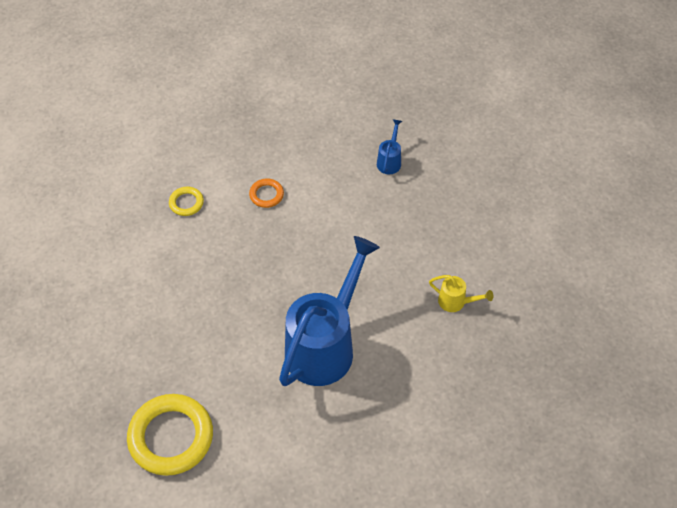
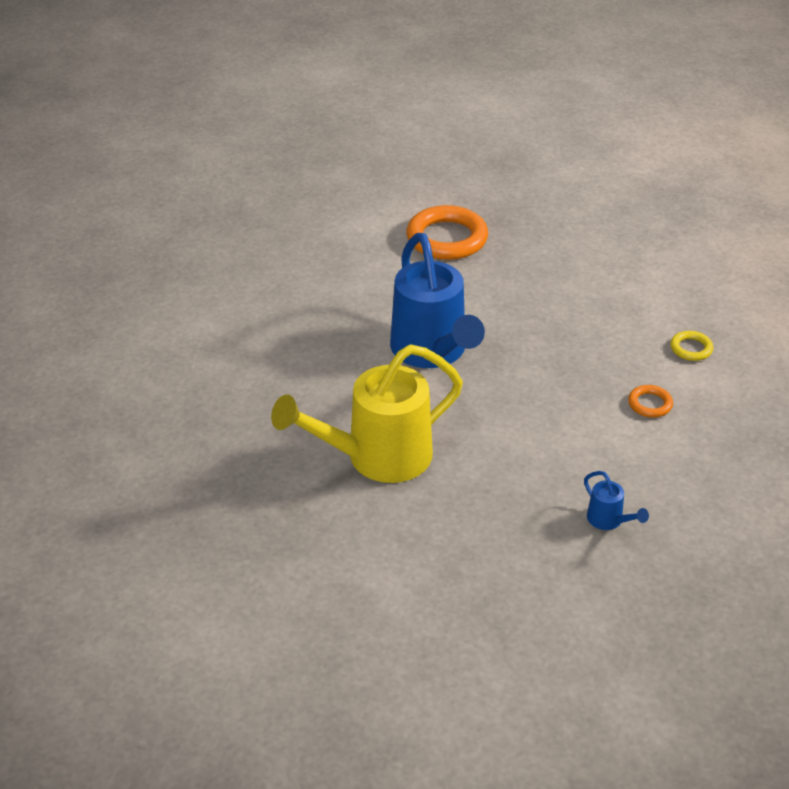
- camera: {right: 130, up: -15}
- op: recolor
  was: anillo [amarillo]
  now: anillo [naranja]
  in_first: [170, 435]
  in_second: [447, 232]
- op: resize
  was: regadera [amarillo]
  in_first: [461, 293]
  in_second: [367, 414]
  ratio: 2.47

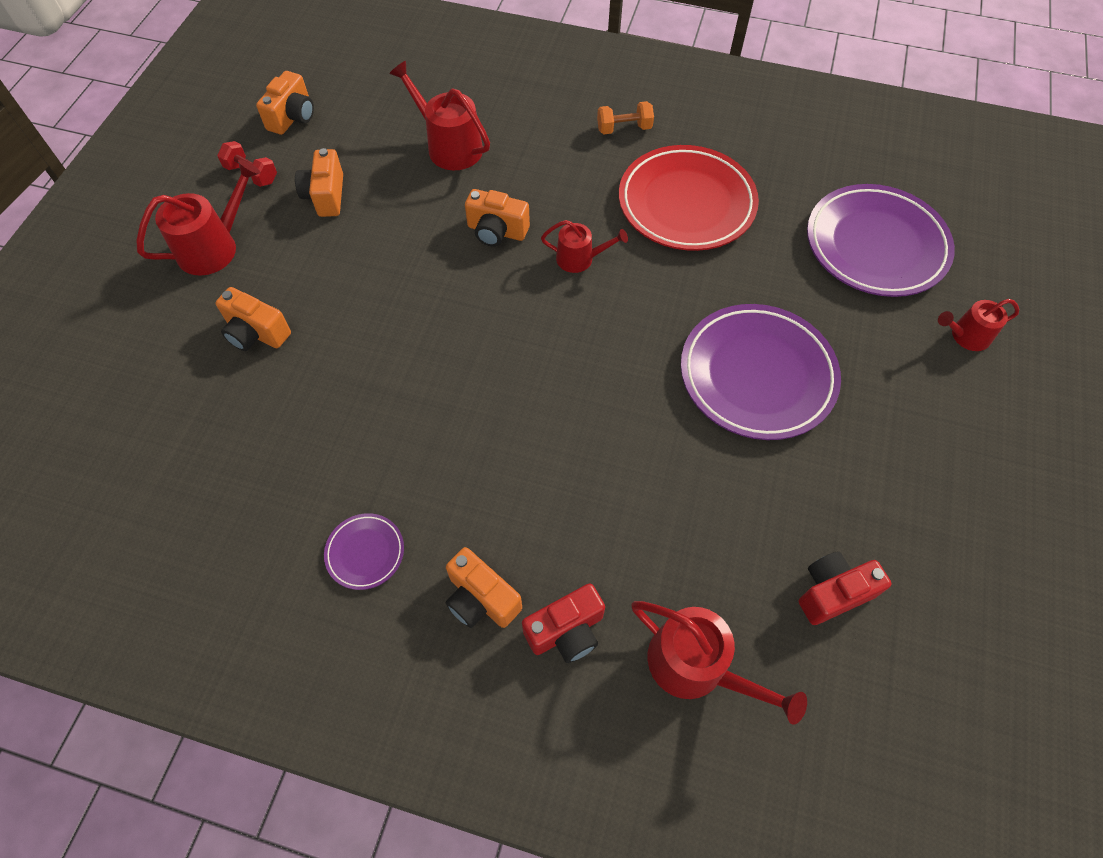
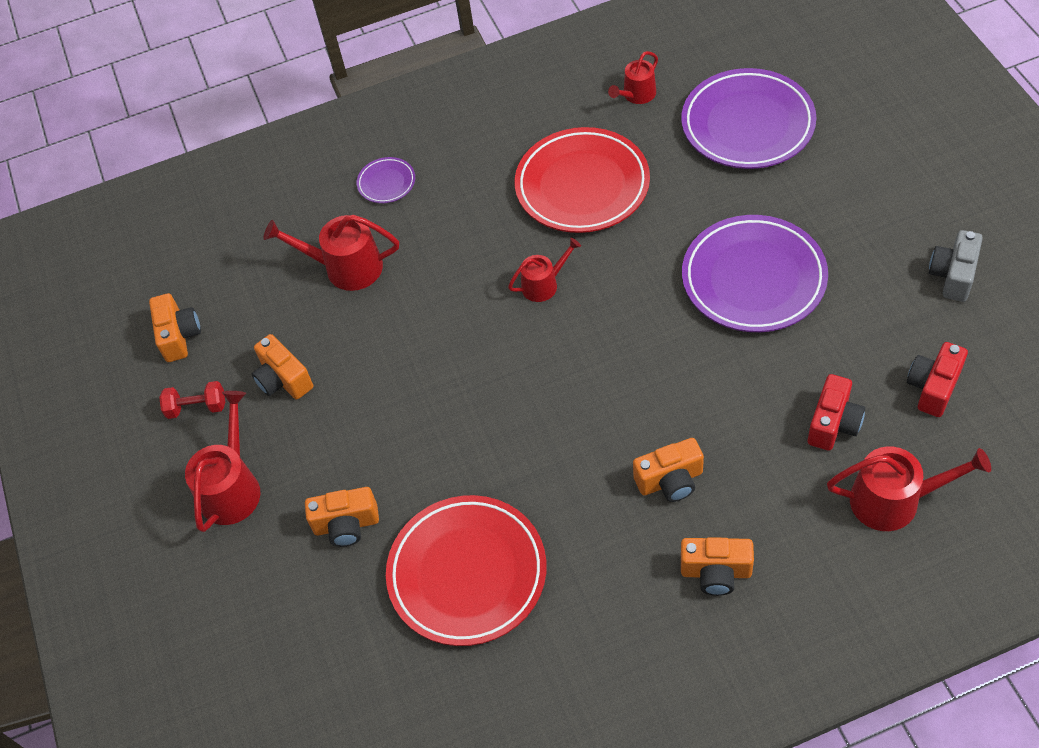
- camera: {right: -30, up: -5}
- op: move
  was: plato [morado]
  in_first: [364, 551]
  in_second: [386, 180]
- op: move
  was: cámara [naranja]
  in_first: [497, 217]
  in_second: [668, 470]
- op: move
  was: cámara [rojo]
  in_first: [563, 623]
  in_second: [836, 412]
- op: delete
  was: mancuerna [naranja]
  in_first: [625, 117]
- op: move
  was: regadera [rojo]
  in_first: [978, 325]
  in_second: [633, 77]
- op: insert
  now: plato [rojo]
  in_second: [466, 570]
- op: insert
  now: cámara [gris]
  in_second: [956, 266]

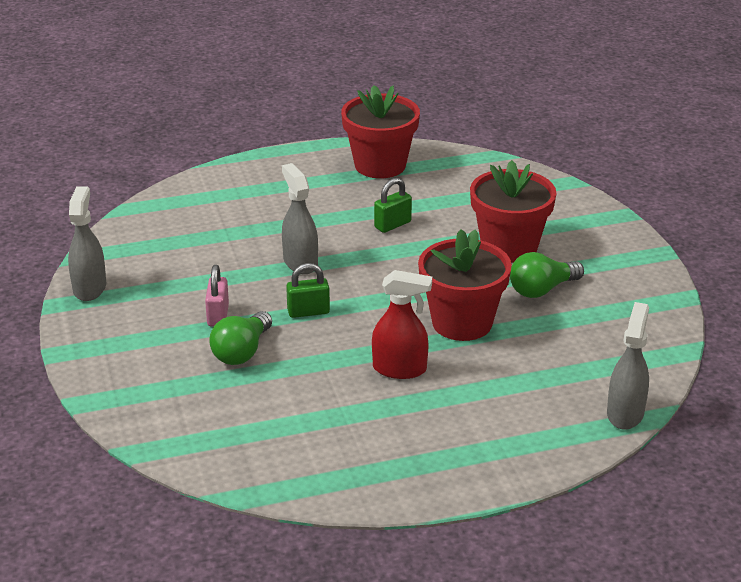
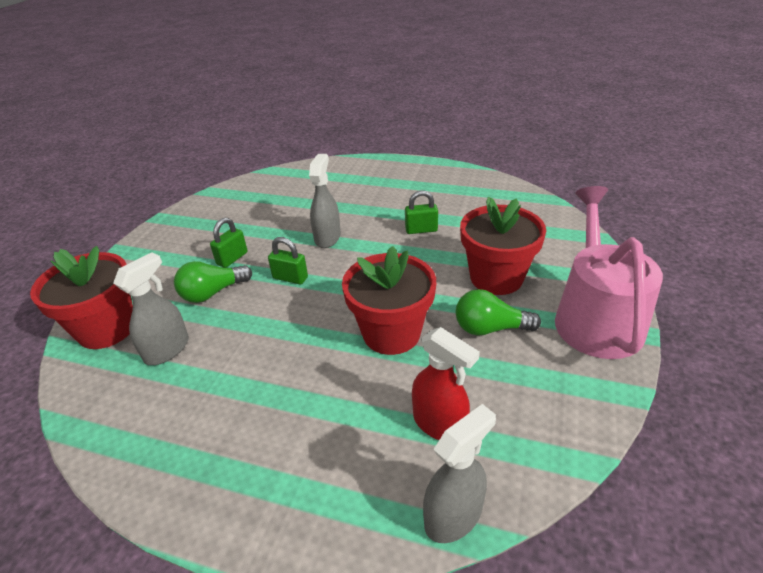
- camera: {right: 35, up: 5}
- op: move
  was: pulverizador [gris]
  in_first: [87, 243]
  in_second: [151, 308]
- op: recolor
  was: candado [rosa]
  now: candado [verde]
  in_first: [217, 295]
  in_second: [229, 243]
- op: move
  was: maceta [rojo]
  in_first: [380, 131]
  in_second: [81, 297]
- op: move
  was: pulverizador [rojo]
  in_first: [402, 324]
  in_second: [446, 383]
- op: insert
  now: regadera [rosa]
  in_second: [609, 272]

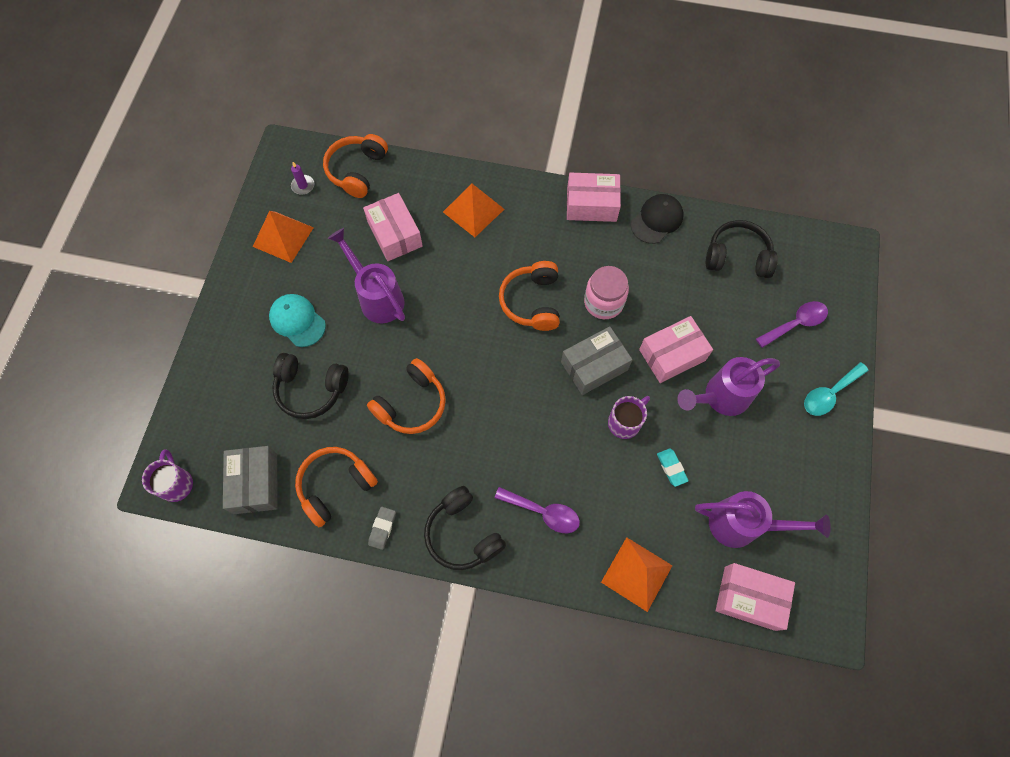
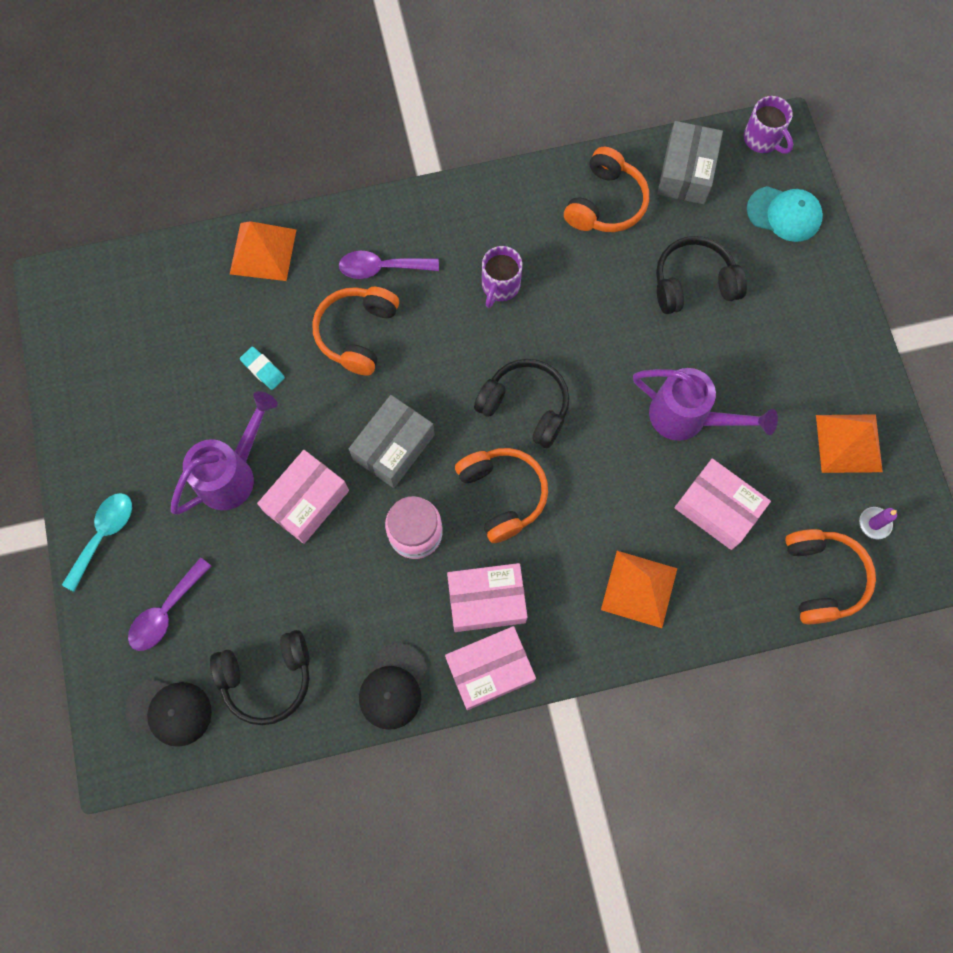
- camera: {right: 155, up: 5}
- op: rotate
  was: caja [gris]
  in_first: [250, 480]
  in_second: [690, 162]
  clockwise: 45
- op: move
  was: gorra [turquesa]
  in_first: [297, 320]
  in_second: [785, 214]
- op: move
  was: auriculares [naranja]
  in_first: [406, 396]
  in_second: [355, 331]
- op: delete
  was: goma de borrar [gris]
  in_first: [382, 528]
- op: move
  was: auriculares [negro]
  in_first: [465, 528]
  in_second: [521, 403]
- op: move
  was: taza [morado]
  in_first: [629, 417]
  in_second: [502, 277]
- op: delete
  was: regadera [morado]
  in_first: [763, 519]
- op: move
  was: caja [rosa]
  in_first: [755, 597]
  in_second: [487, 597]
- op: insert
  now: gorra [negro]
  in_second: [168, 713]

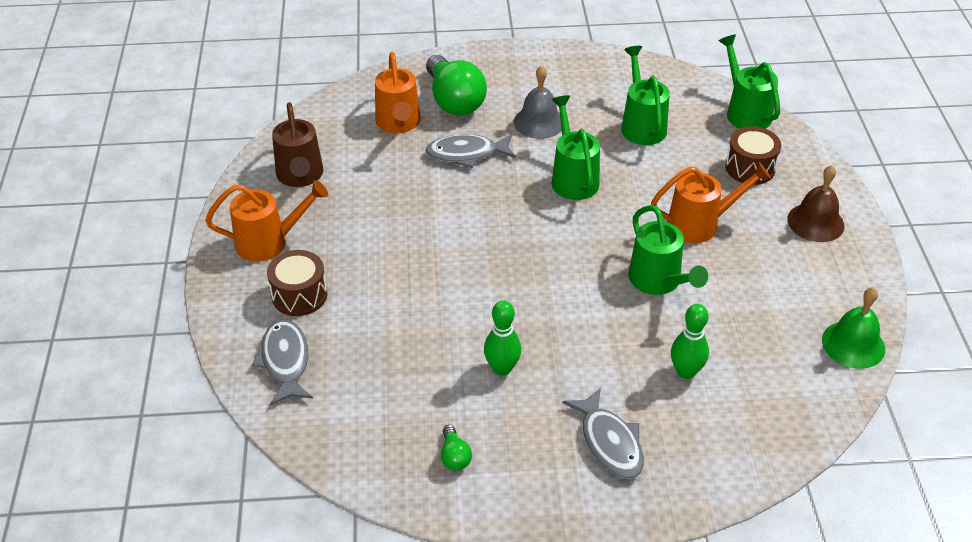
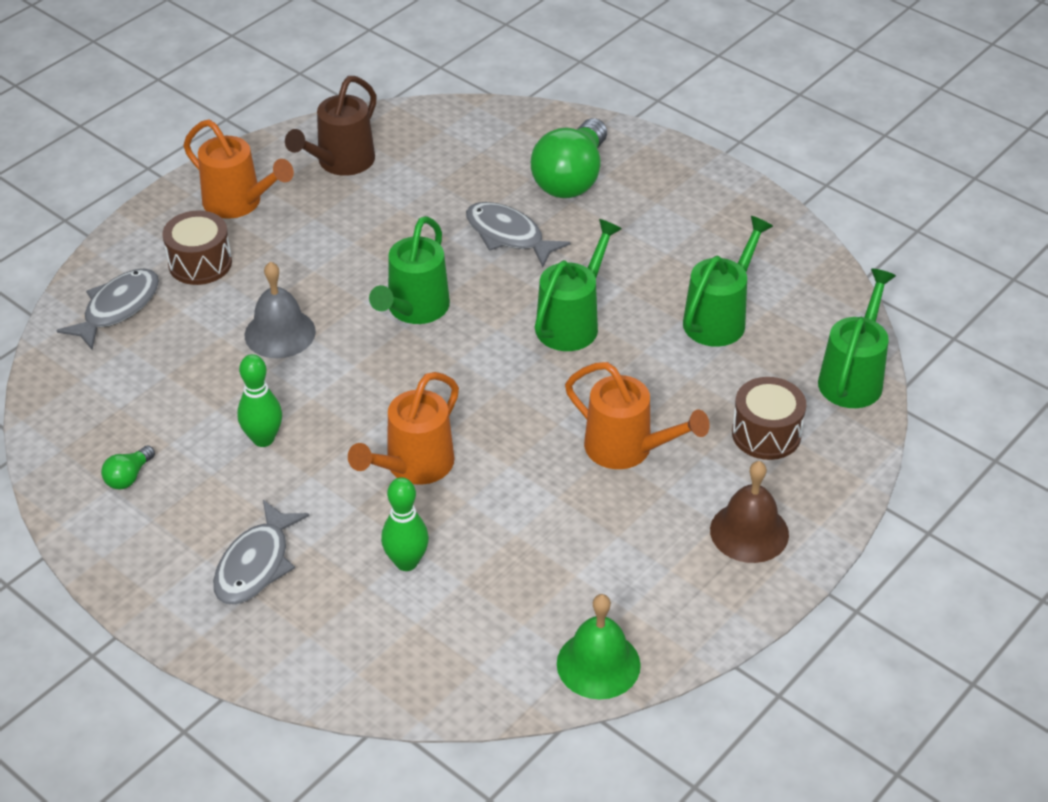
- camera: {right: 45, up: 0}
- op: move
  was: regadera [naranja]
  in_first: [397, 92]
  in_second: [403, 428]
- op: move
  was: campana [gris]
  in_first: [538, 102]
  in_second: [280, 310]
- op: move
  was: regadera [verde]
  in_first: [668, 250]
  in_second: [409, 270]

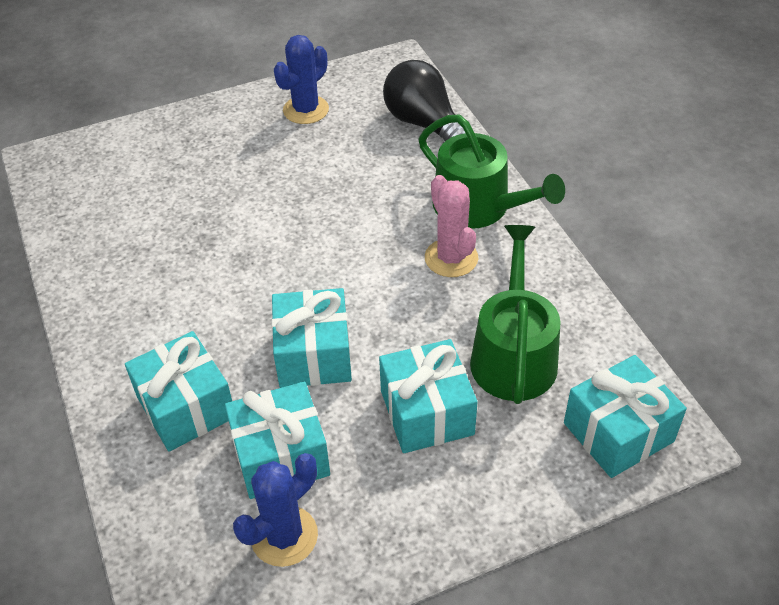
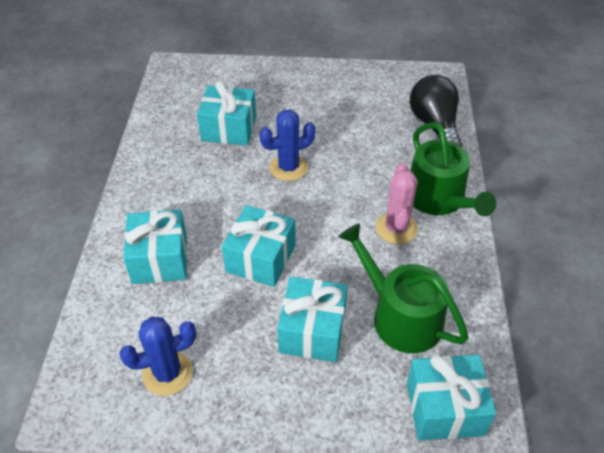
- camera: {right: 25, up: 0}
- op: move
  was: regalo [turquesa]
  in_first: [277, 440]
  in_second: [226, 113]
- op: move
  was: cactus [azul]
  in_first: [301, 79]
  in_second: [287, 145]
- op: rotate
  was: regadera [verde]
  in_first: [515, 314]
  in_second: [403, 288]
  clockwise: -75

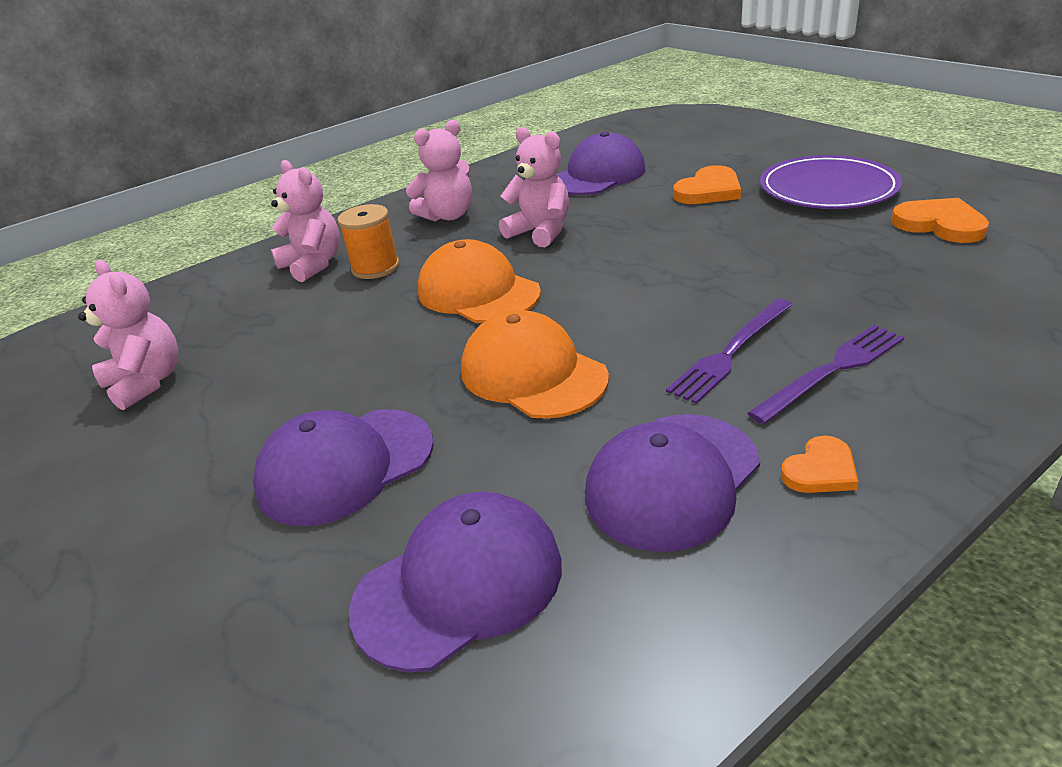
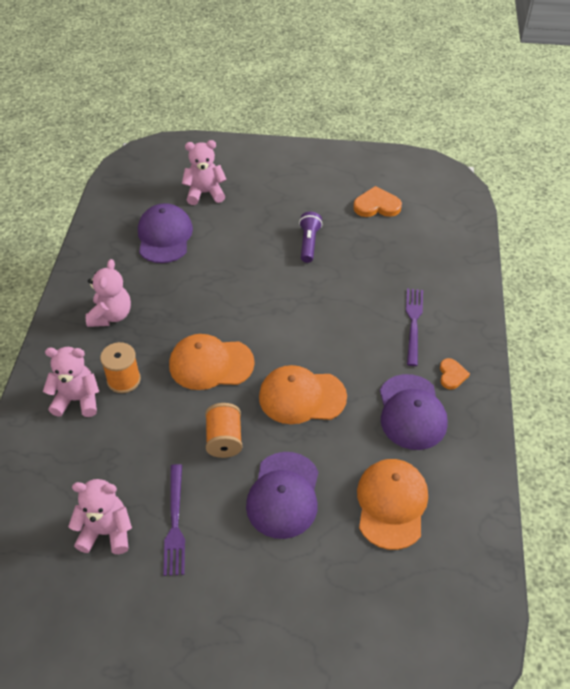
- camera: {right: -50, up: 15}
- op: recolor
  was: gorra [morado]
  now: gorra [naranja]
  in_first: [455, 582]
  in_second: [392, 504]
- op: move
  was: osito [rosa]
  in_first: [534, 187]
  in_second: [204, 172]
- op: move
  was: tenedor [morado]
  in_first: [729, 351]
  in_second: [174, 520]
- op: delete
  was: corazón [naranja]
  in_first: [707, 184]
- op: delete
  was: plato [morado]
  in_first: [831, 182]
- op: insert
  now: carrete [naranja]
  in_second: [223, 430]
- op: insert
  now: lámpara de mano [morado]
  in_second: [310, 237]

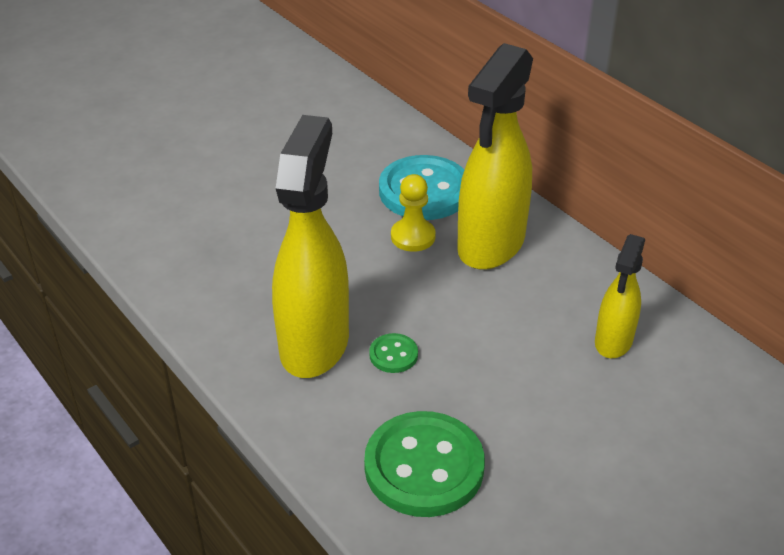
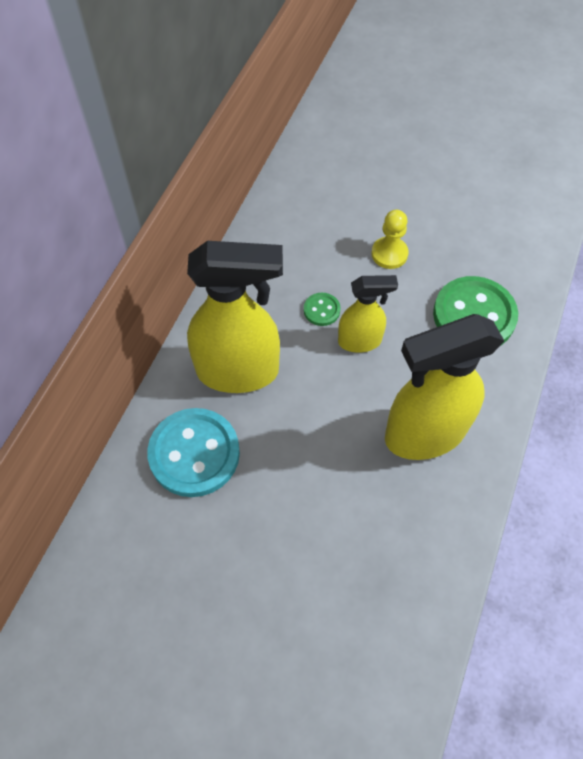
- camera: {right: -120, up: 20}
- op: move
  was: botón [verde]
  in_first: [393, 353]
  in_second: [322, 309]
- op: move
  was: peón [amarillo]
  in_first: [413, 213]
  in_second: [390, 239]
- op: move
  was: pulverizador [amarillo]
  in_first: [620, 296]
  in_second: [368, 314]

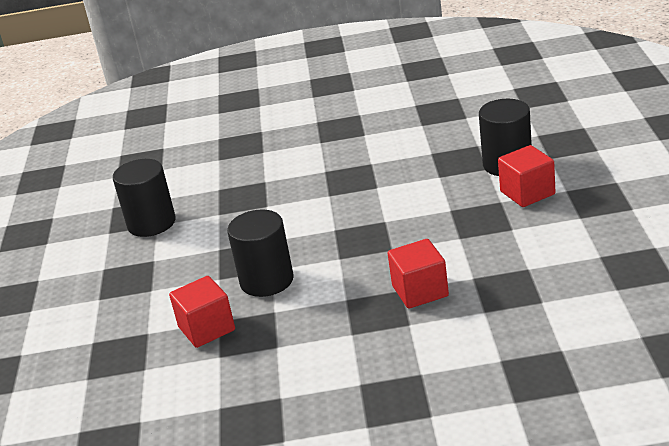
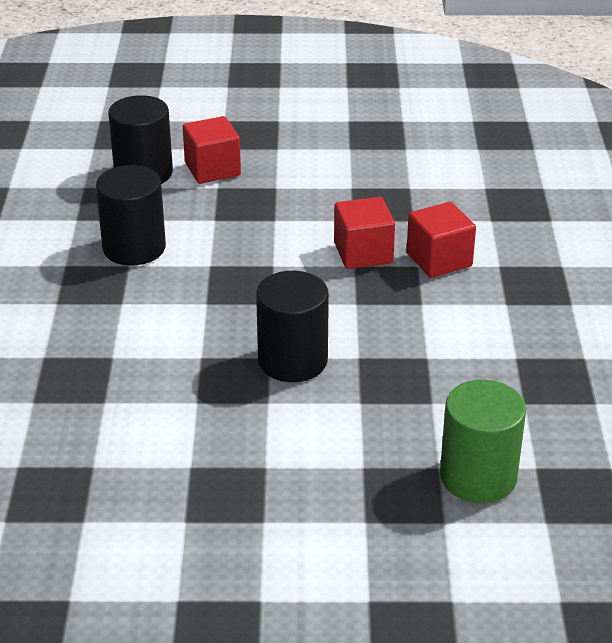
- camera: {right: -90, up: 5}
- op: move
  was: cilindro [negro]
  in_first: [144, 198]
  in_second: [131, 215]
- op: move
  was: cubo [rojo]
  in_first: [202, 312]
  in_second: [441, 240]
- op: insert
  now: cilindro [verde]
  in_second: [483, 441]

